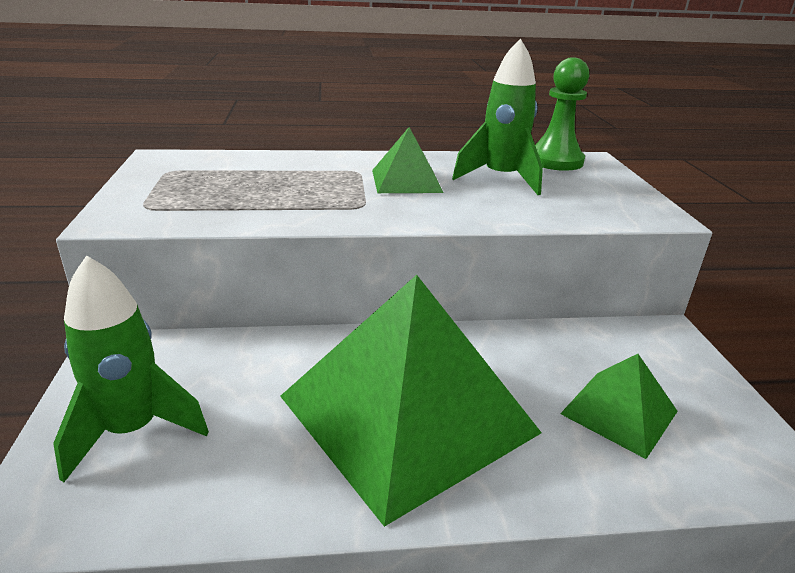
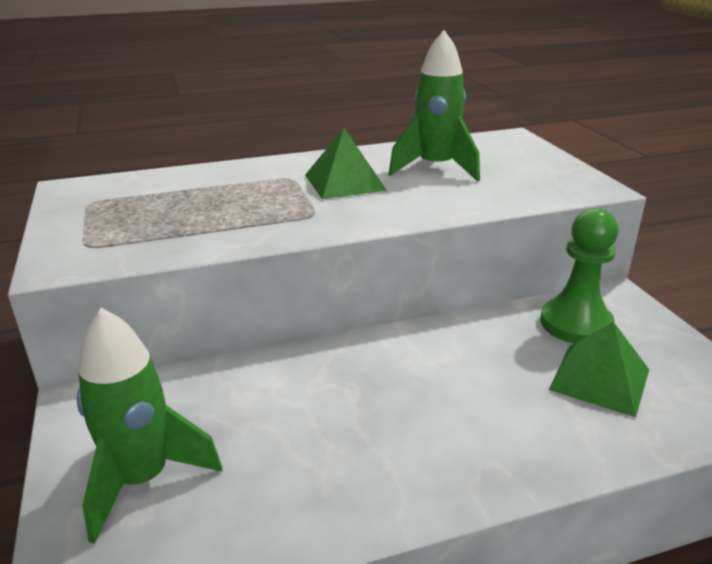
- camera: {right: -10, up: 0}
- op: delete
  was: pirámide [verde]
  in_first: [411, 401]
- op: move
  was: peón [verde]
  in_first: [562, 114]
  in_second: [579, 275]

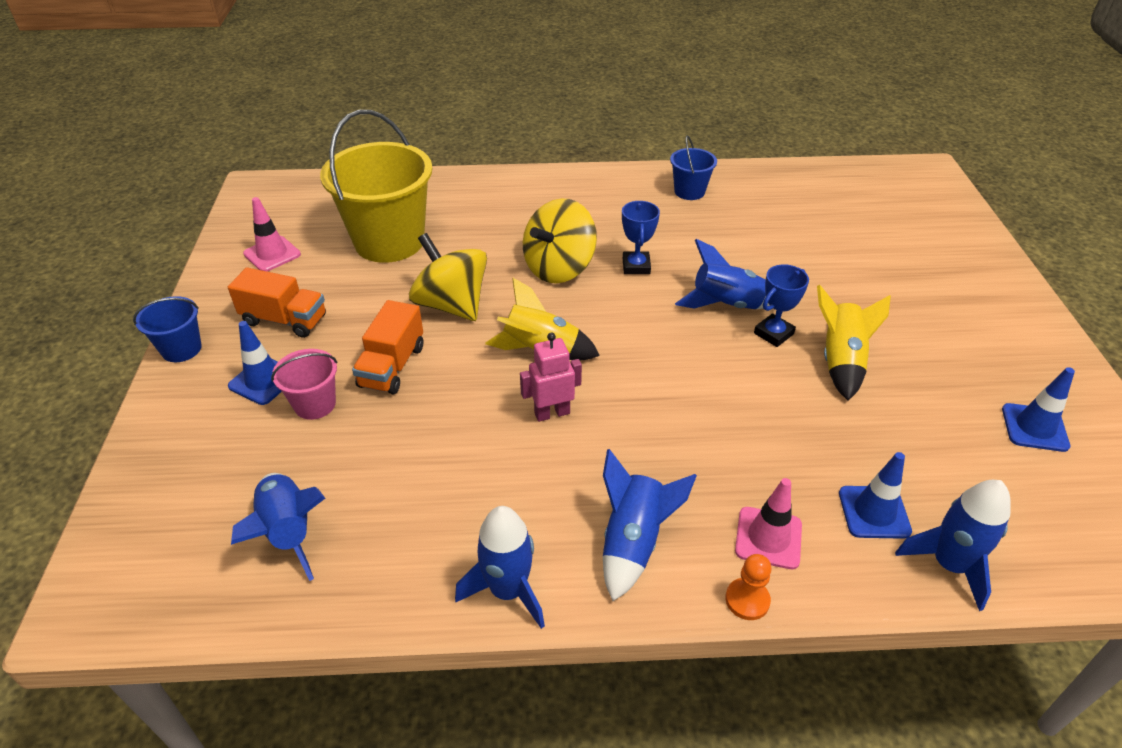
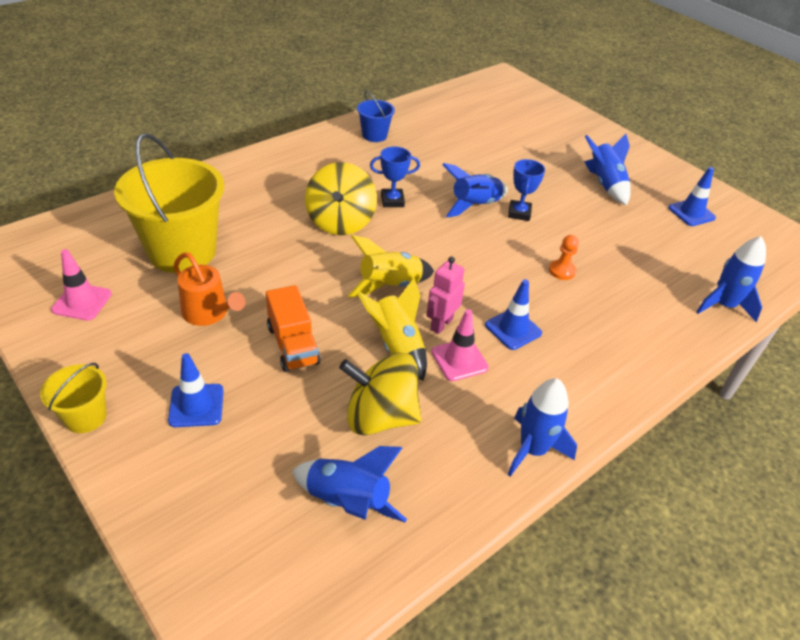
- camera: {right: -40, up: 0}
- op: recolor
  was: balde [azul]
  now: balde [amarillo]
  in_first: [167, 329]
  in_second: [73, 398]
- op: delete
  was: camión [naranja]
  in_first: [277, 302]
- op: delete
  was: balde [rosa]
  in_first: [304, 384]
- op: move
  was: peonza [amarillo]
  in_first: [448, 277]
  in_second: [380, 393]
- op: move
  was: cohete [azul]
  in_first: [650, 525]
  in_second: [607, 169]
- op: rotate
  was: trofeo [azul]
  in_first: [641, 237]
  in_second: [395, 176]
  clockwise: -60
- op: move
  was: peón [naranja]
  in_first: [748, 587]
  in_second: [564, 257]
- op: move
  was: cono de tráfico [rosa]
  in_first: [768, 523]
  in_second: [460, 345]
- op: move
  was: cohete [amarillo]
  in_first: [854, 343]
  in_second: [392, 329]
- op: move
  was: cono de tráfico [azul]
  in_first: [875, 495]
  in_second: [513, 314]
- op: insert
  now: regadera [naranja]
  in_second: [209, 289]

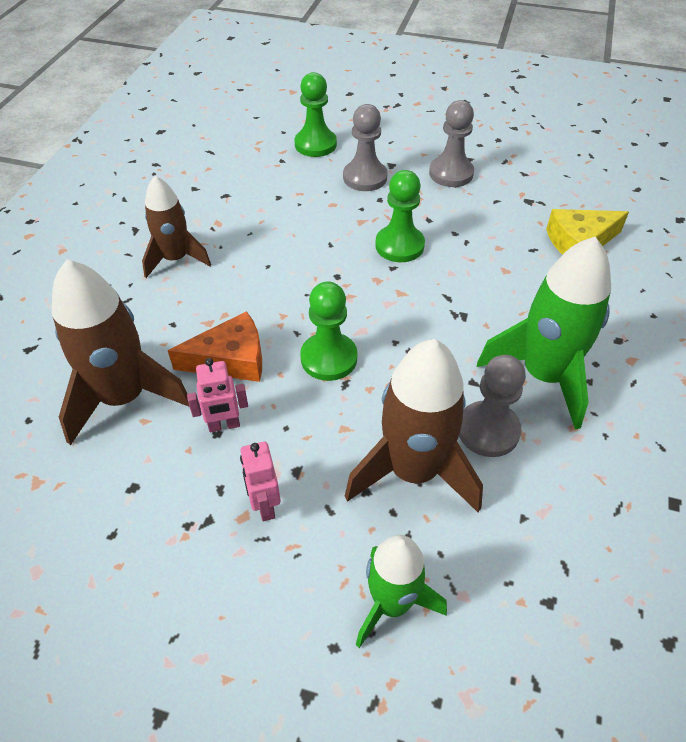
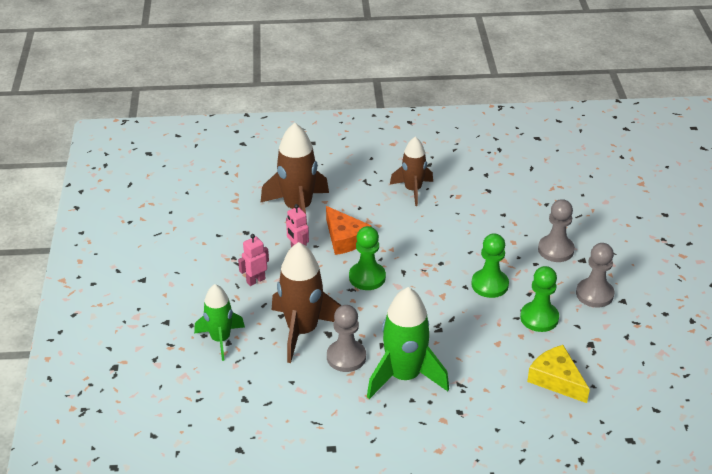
- camera: {right: 70, up: -10}
- op: move
  was: peón [verde]
  in_first: [316, 114]
  in_second: [539, 299]

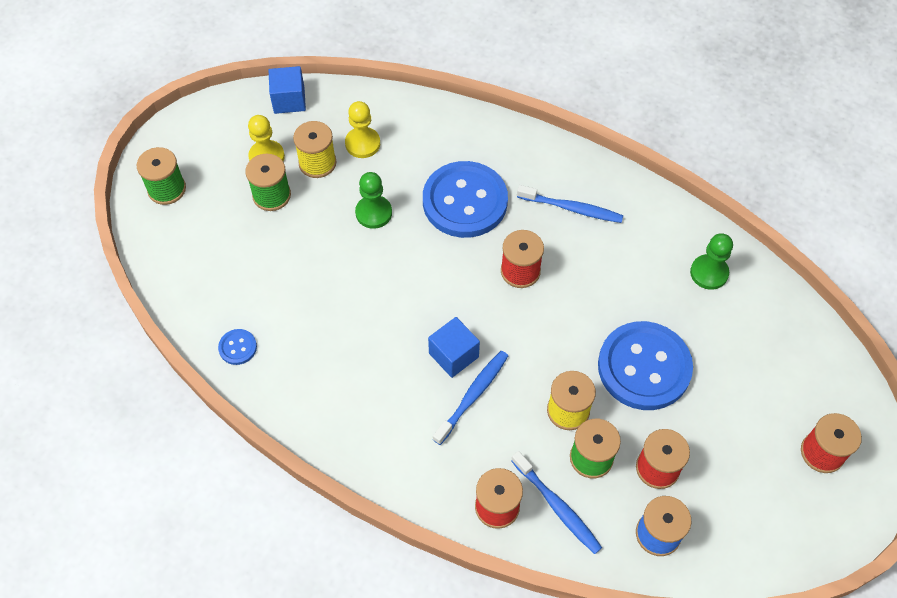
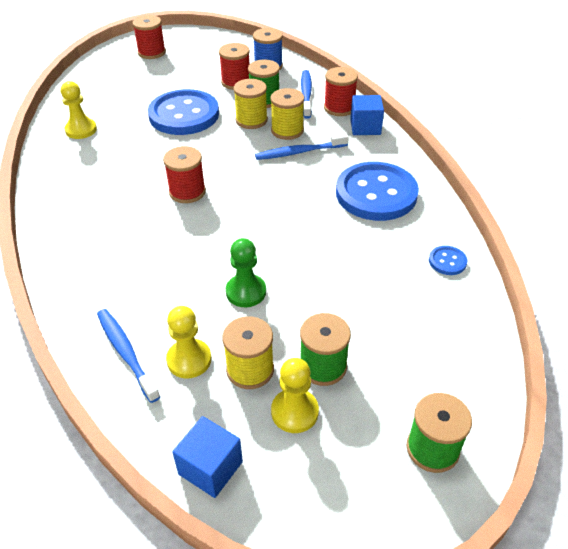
- camera: {right: -140, up: -15}
- op: move
  was: botón [azul]
  in_first: [465, 199]
  in_second: [377, 191]
- op: move
  was: cubo [azul]
  in_first: [454, 347]
  in_second: [367, 115]
- op: move
  was: cepillo de dientes [azul]
  in_first: [570, 204]
  in_second: [128, 356]
- op: recolor
  was: peón [verde]
  now: peón [amarillo]
  in_first: [711, 261]
  in_second: [79, 110]
- op: insert
  now: carrete [amarillo]
  in_second: [287, 114]

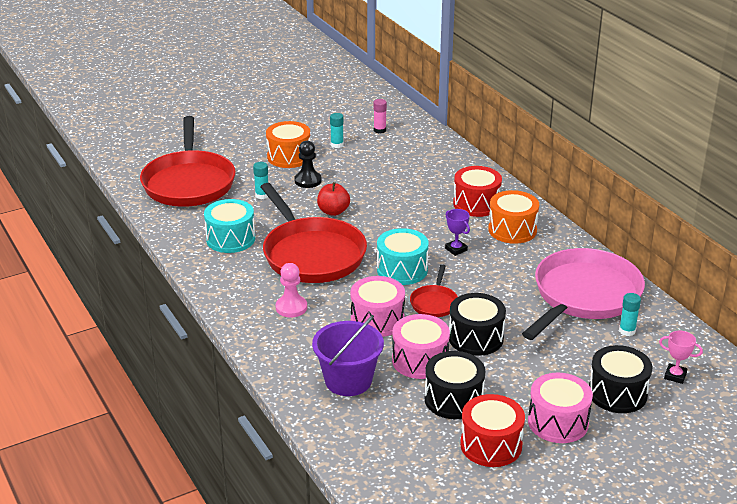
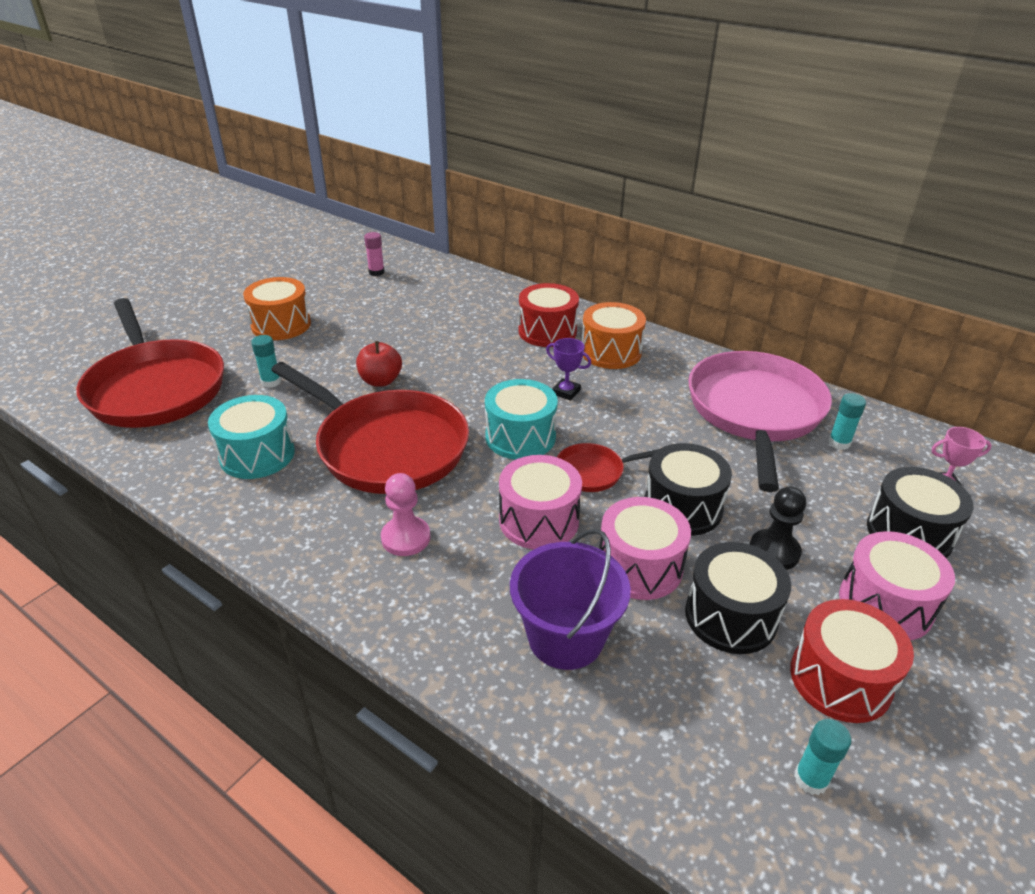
- camera: {right: -25, up: 5}
- op: move
  was: peón [negro]
  in_first: [308, 164]
  in_second: [777, 528]
- op: move
  was: barra de pegamento [turquesa]
  in_first: [337, 130]
  in_second: [822, 757]
- op: rotate
  was: sartén [rojo]
  in_first: [434, 290]
  in_second: [608, 467]
  clockwise: 90

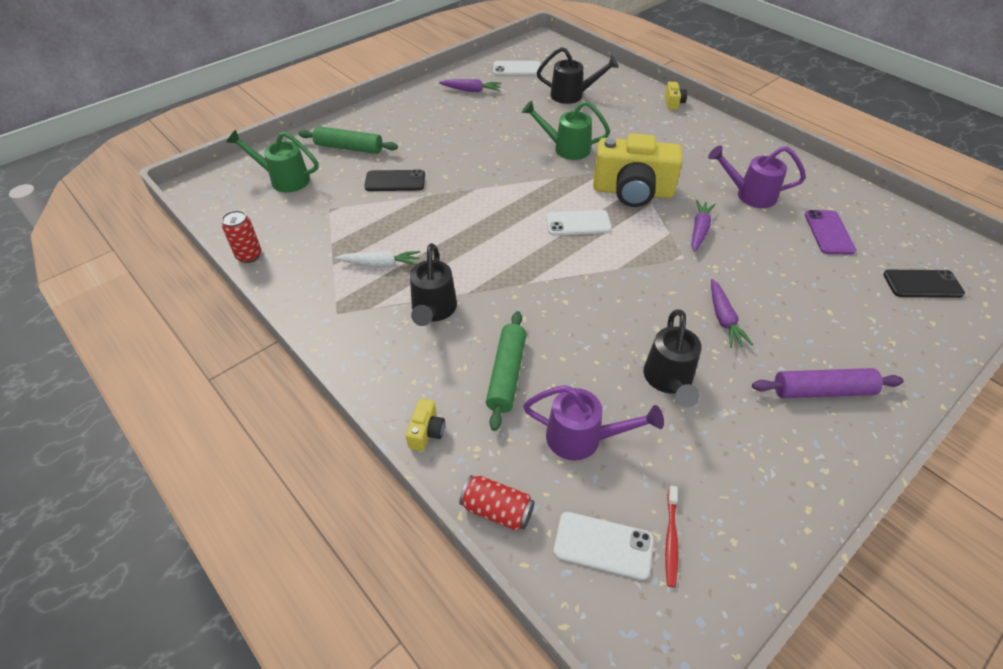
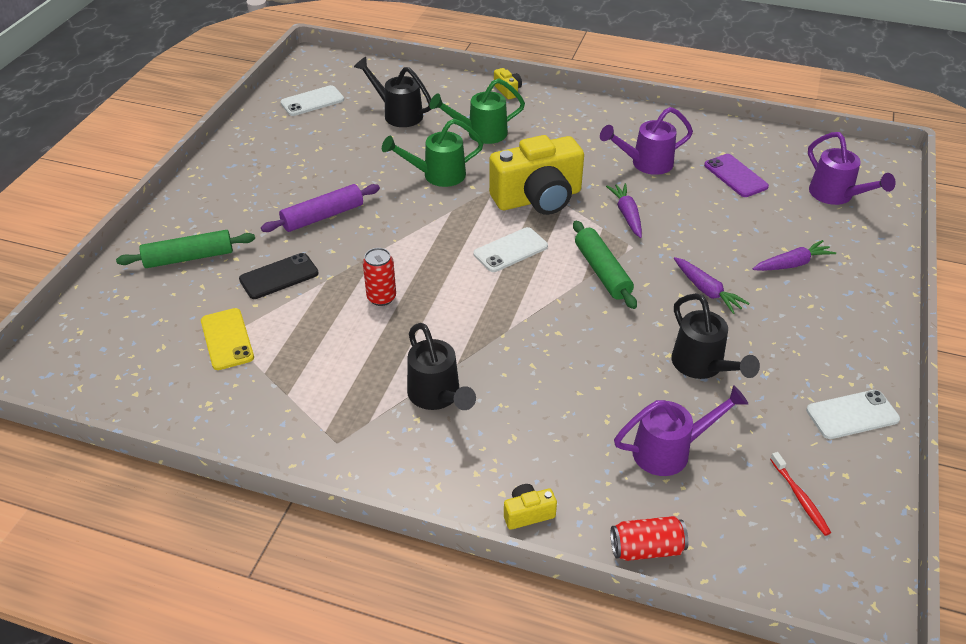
- camera: {right: -30, up: -5}
- op: move
  was: lata [rojo]
  in_first: [242, 236]
  in_second: [379, 277]
- op: move
  was: regadera [verde]
  in_first: [272, 161]
  in_second: [477, 111]
- op: delete
  was: zanahoria [blanco]
  in_first: [377, 259]
- op: rotate
  was: cámara [amarillo]
  in_first: [425, 424]
  in_second: [530, 507]
  clockwise: -90
- op: move
  was: zanahoria [morado]
  in_first: [470, 85]
  in_second: [794, 255]
- op: move
  was: rodillo [verde]
  in_first: [506, 371]
  in_second: [605, 265]
- op: rotate
  was: regadera [negro]
  in_first: [578, 75]
  in_second: [393, 92]
  clockwise: -120
- op: move
  was: móvil [blanco]
  in_first: [603, 546]
  in_second: [853, 414]
- op: move
  was: rodillo [morado]
  in_first: [828, 383]
  in_second: [320, 208]
- op: replace
  was: móvil [negro]
  now: regadera [morado]
  in_first: [924, 284]
  in_second: [851, 168]
- op: insert
  now: móvil [amarillo]
  in_second: [227, 339]

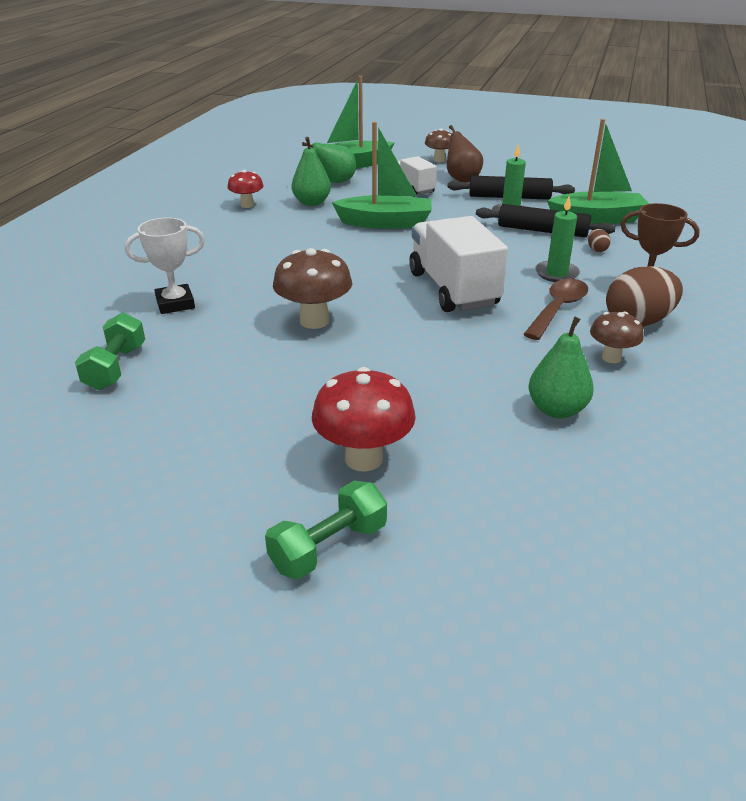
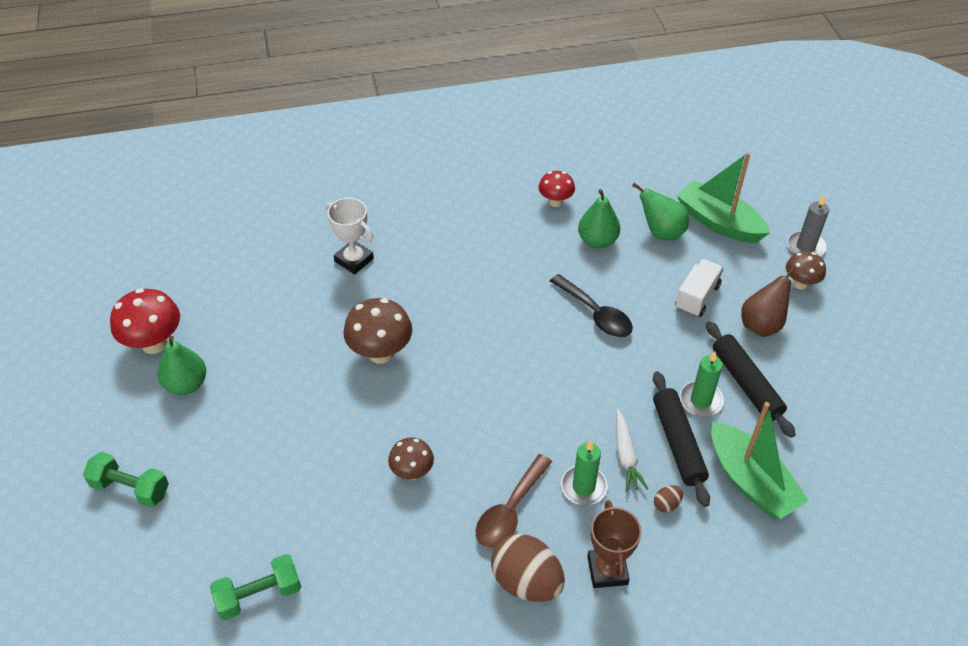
- camera: {right: 60, up: 15}
- op: move
  was: mancuerna [verde]
  in_first: [110, 351]
  in_second: [255, 587]
- op: move
  was: seta [rojo]
  in_first: [364, 419]
  in_second: [145, 321]
- op: replace
  was: barco [verde]
  now: cuchara [negro]
  in_first: [382, 175]
  in_second: [591, 305]
- op: delete
  was: camión [blanco]
  in_first: [458, 264]
- op: rotate
  was: cuchara [marrón]
  in_first: [555, 309]
  in_second: [514, 501]
  clockwise: 120
- op: move
  was: pera [verde]
  in_first: [561, 367]
  in_second: [182, 365]
- op: move
  was: seta [marrón]
  in_first: [617, 337]
  in_second: [411, 458]
- op: insert
  now: zanahoria [blanco]
  in_second: [632, 450]
- op: insert
  now: vela [gris]
  in_second: [808, 225]

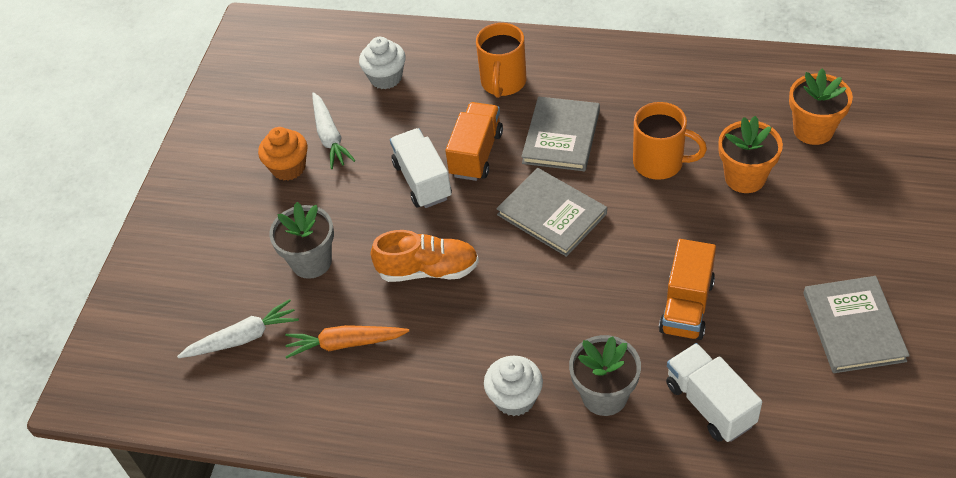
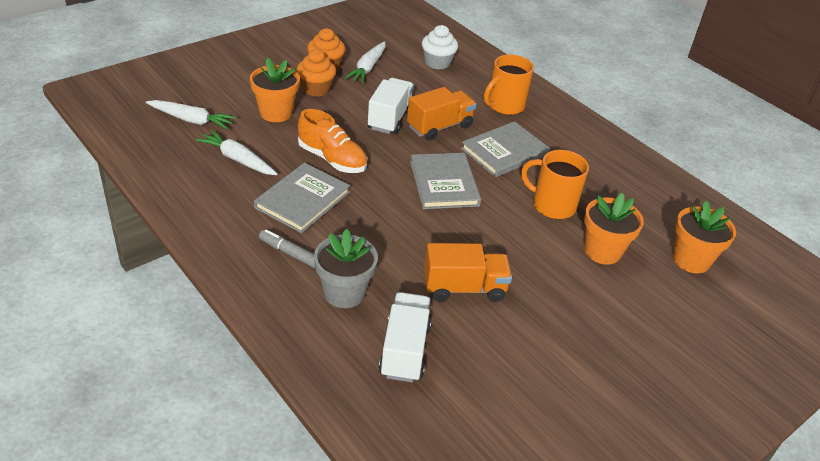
- camera: {right: 30, up: -10}
- op: recolor
  was: maceta [gris]
  now: maceta [naranja]
  in_first: [301, 240]
  in_second: [275, 90]
- op: recolor
  was: zanahoria [naranja]
  now: zanahoria [blanco]
  in_first: [347, 342]
  in_second: [236, 152]
- op: replace
  was: magdalena [blanco]
  now: rotulador [gris]
  in_first: [513, 386]
  in_second: [287, 248]
- op: rotate
  was: taza [naranja]
  in_first: [670, 141]
  in_second: [555, 184]
  clockwise: 150
- op: rotate
  was: camión [naranja]
  in_first: [687, 289]
  in_second: [468, 272]
  clockwise: -150
- op: move
  was: libro [gris]
  in_first: [856, 324]
  in_second: [302, 198]
- op: insert
  now: magdalena [naranja]
  in_second: [316, 73]

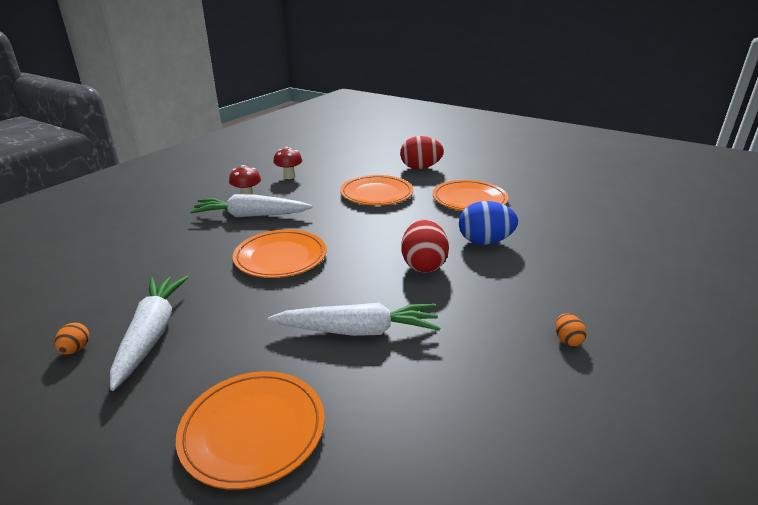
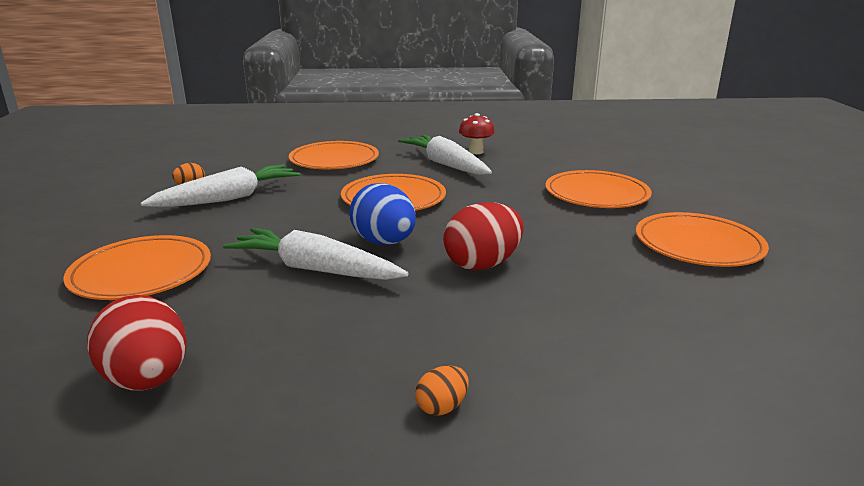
- camera: {right: 55, up: -5}
- op: rotate
  was: zanahoria [blanco]
  in_first: [354, 319]
  in_second: [315, 254]
  clockwise: 150
- op: delete
  was: seta [rojo]
  in_first: [287, 163]
- op: move
  was: huevo [rojo]
  in_first: [422, 152]
  in_second: [137, 343]
- op: move
  was: huevo [azul]
  in_first: [488, 223]
  in_second: [382, 214]
- op: insert
  now: plato [naranja]
  in_second: [334, 155]

